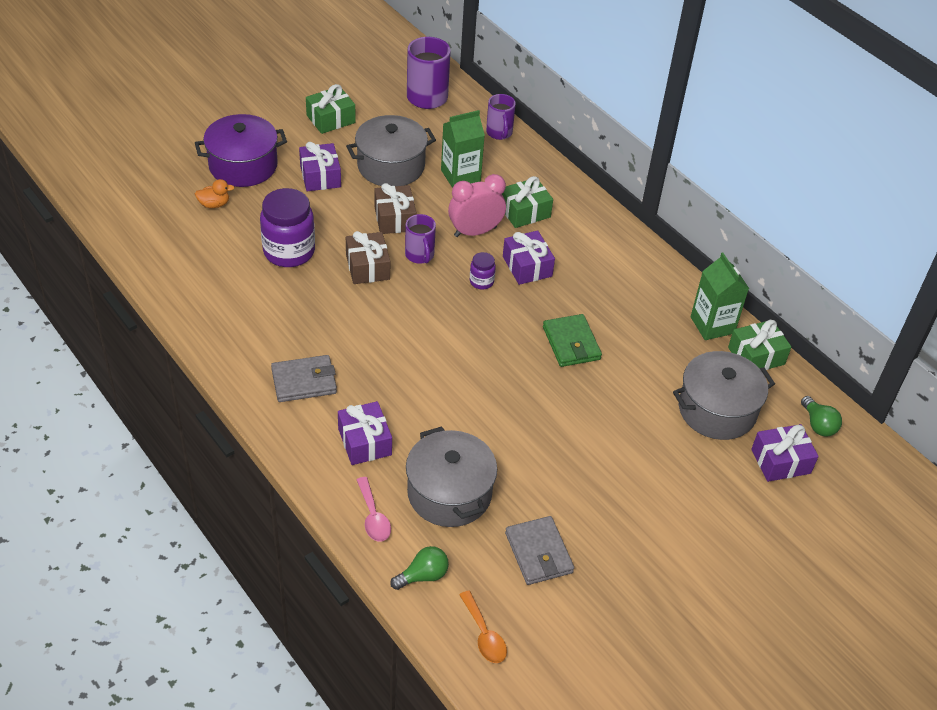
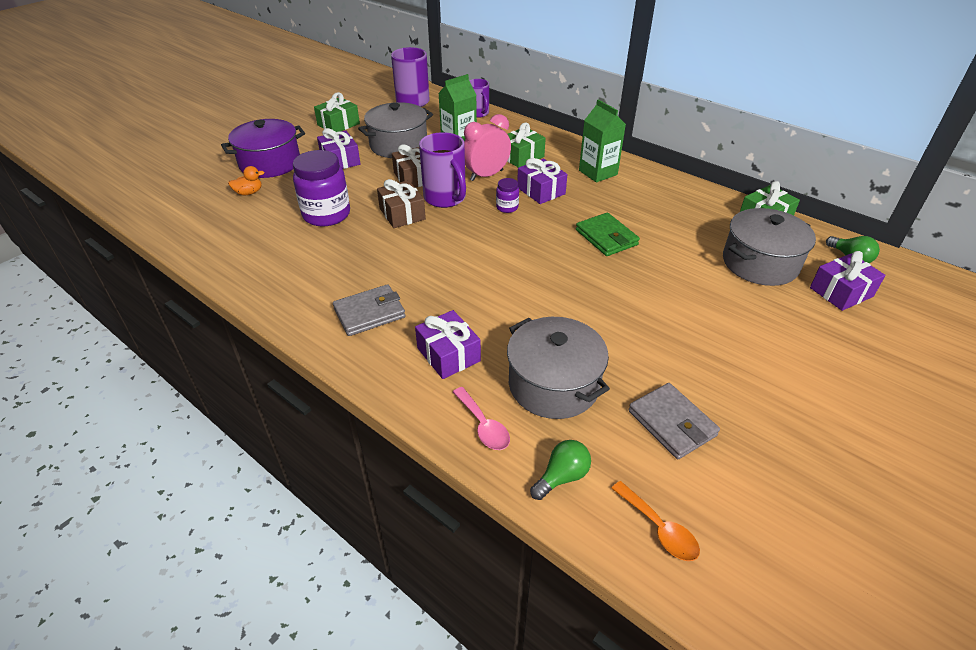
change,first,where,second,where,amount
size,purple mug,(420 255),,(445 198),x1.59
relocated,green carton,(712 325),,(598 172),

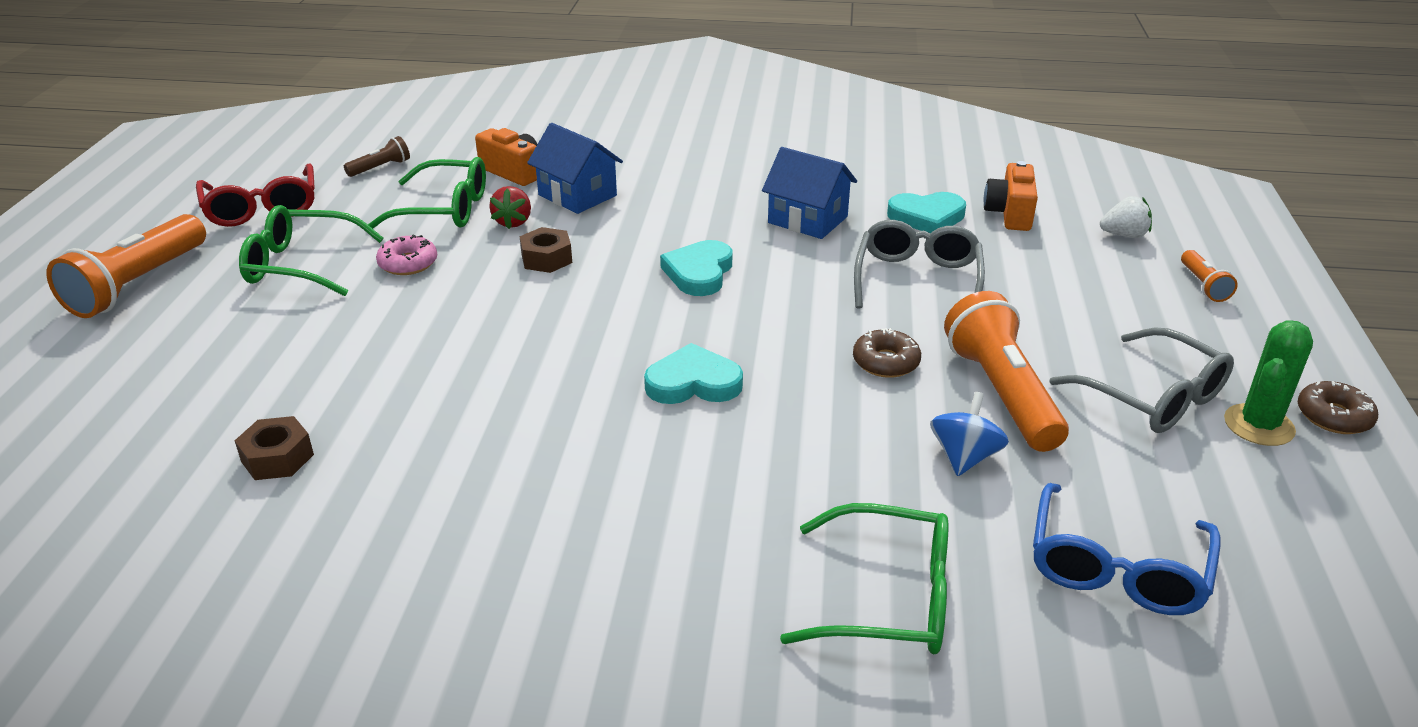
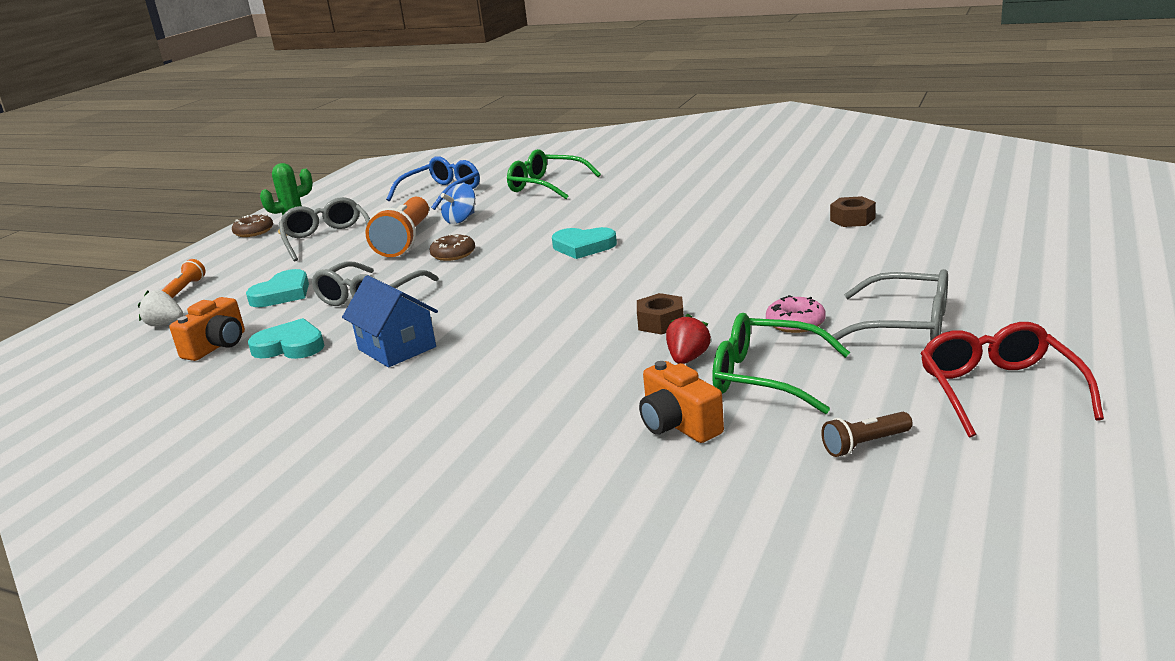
change,first,where,second,where,amount
missing,orange flashlight,(137 285),,,
colour,green glasses,(301 265),grey glasses,(905 325),
missing,blue house,(577 195),,,
relocated,turquoise heart,(699 273),,(282 294),

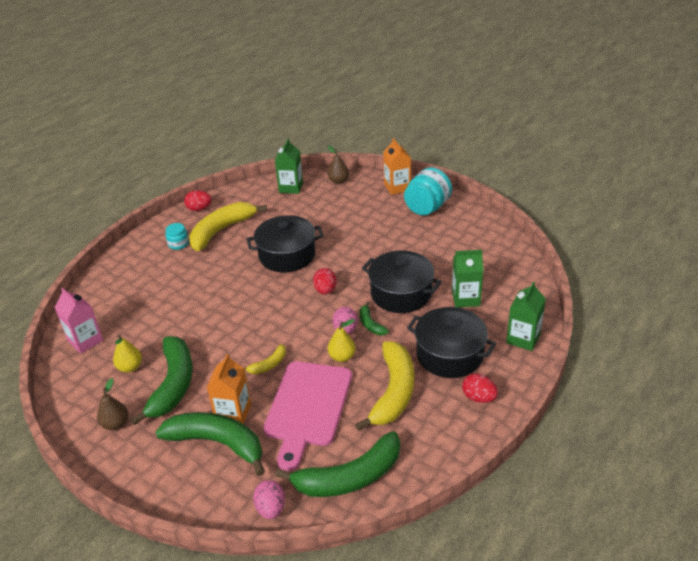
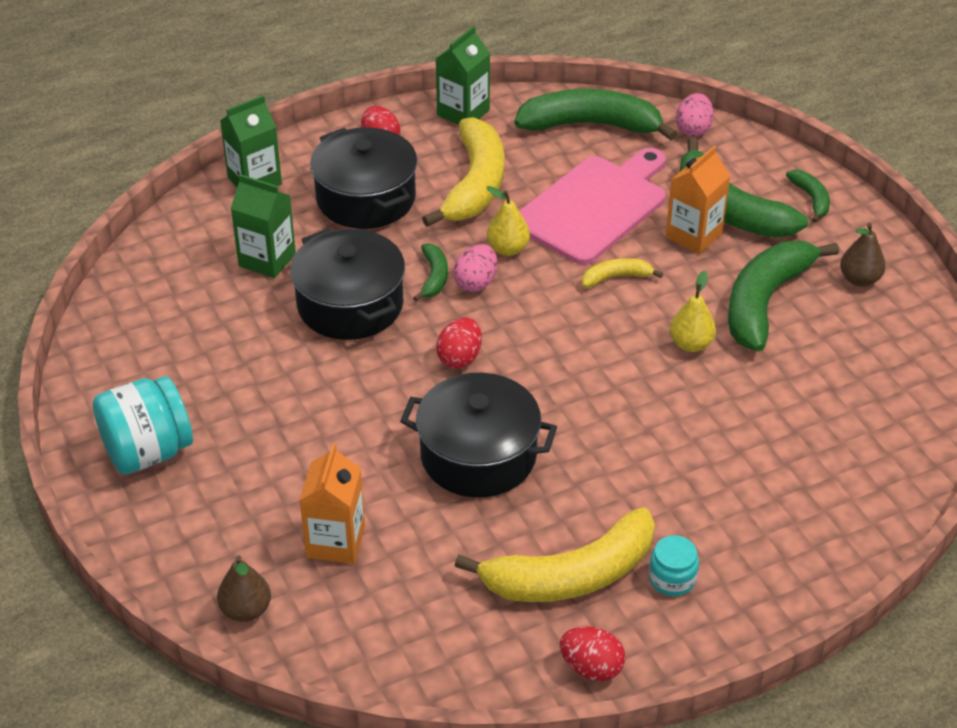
change,first,where,second,where,amount
missing,pink carton,(85 341),,,
relocated,yellow pear,(130 367),,(690 344),
relocated,green carton,(291 187),,(463 113),
spun,yellow banana,(393 392),,(475 184),150 degrees clockwise
relocated,orange carton,(397 187),,(335 542),
appeared,,,green banana,(811 199),

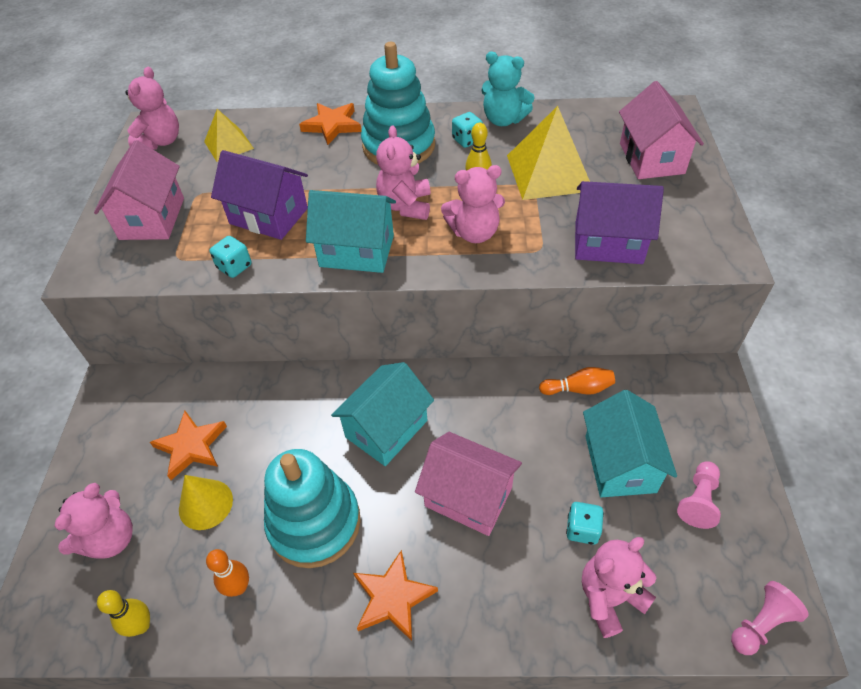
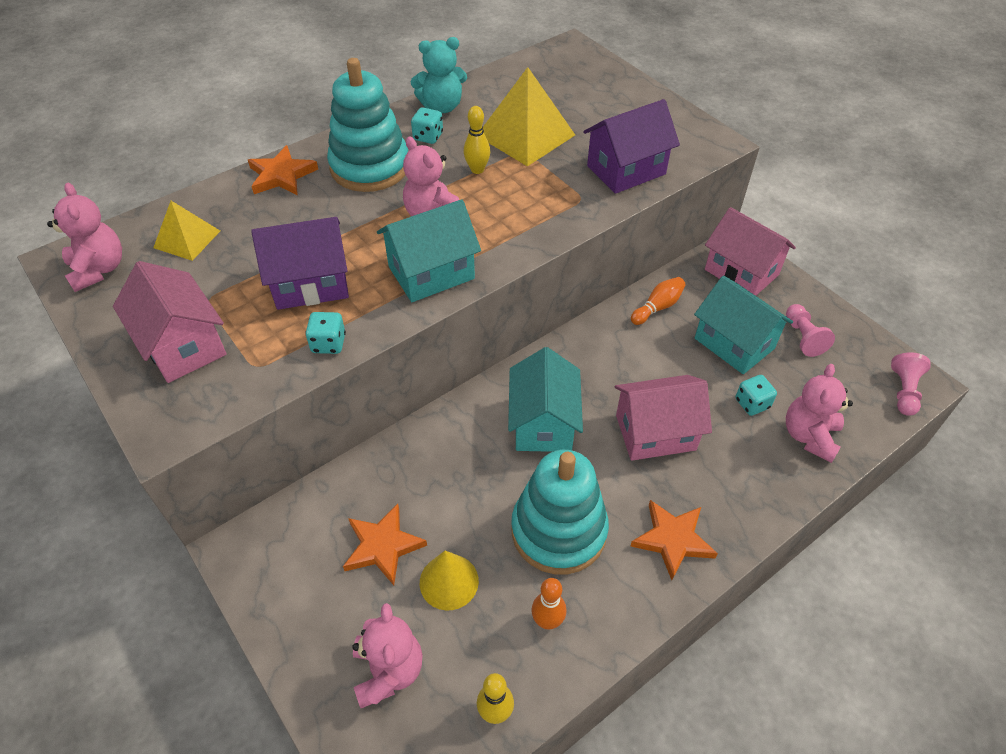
change,first,where,second,where,amount
missing,pink teddy bear,(474 233),,,
relocated,pink house,(651 158),,(741 272),

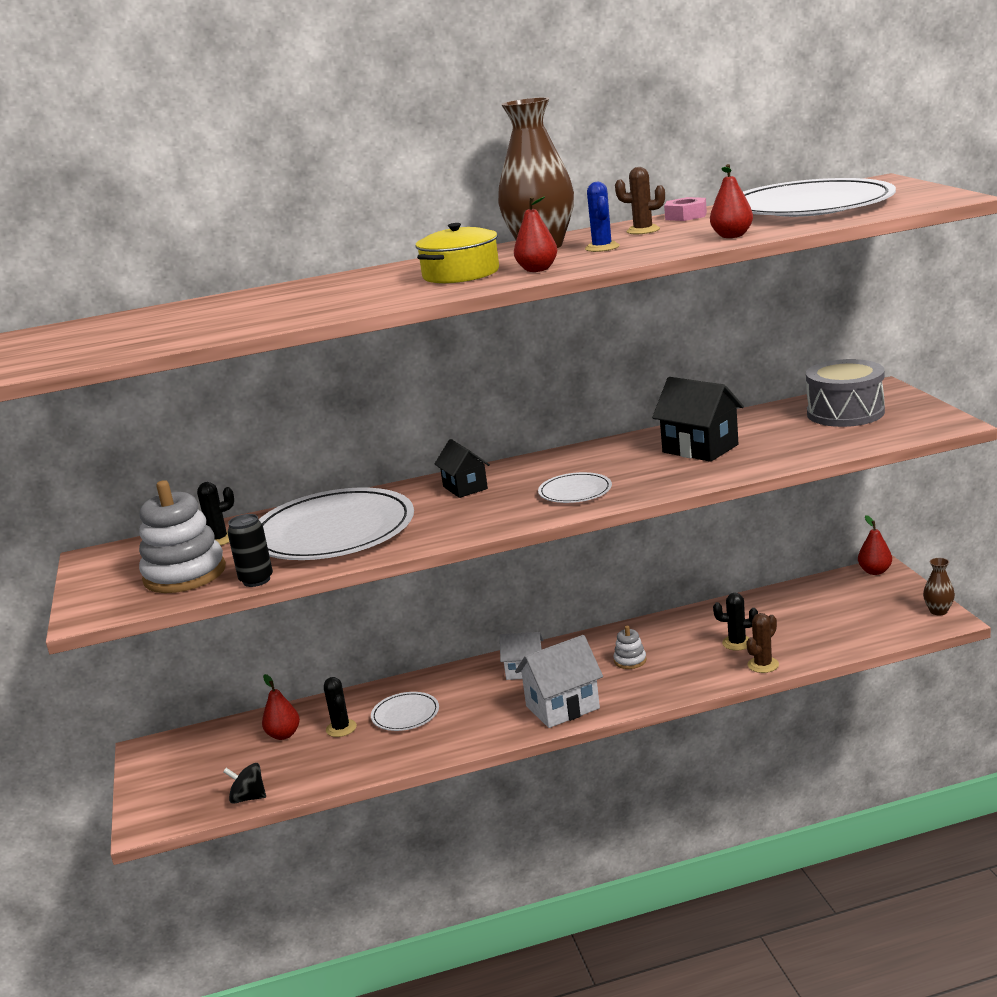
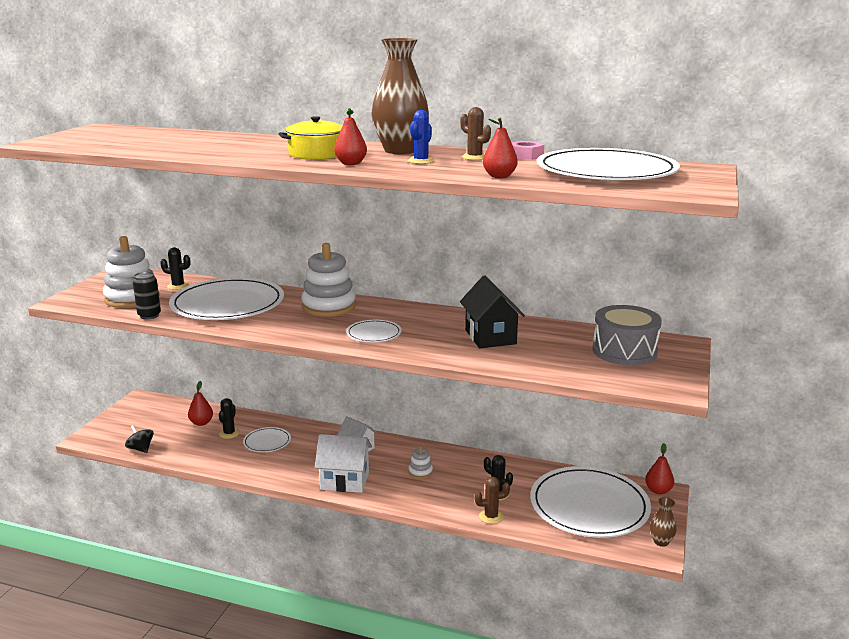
change,first,where,second,where,amount
exchanged,black house,(465 488),white stacking toy,(329 306),
appeared,,,white plate,(589 506),

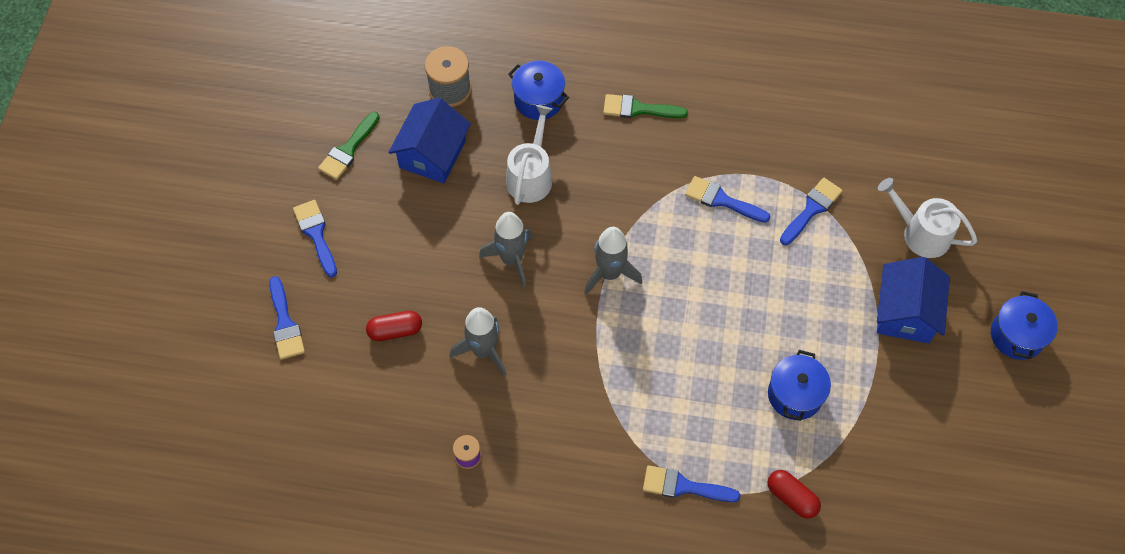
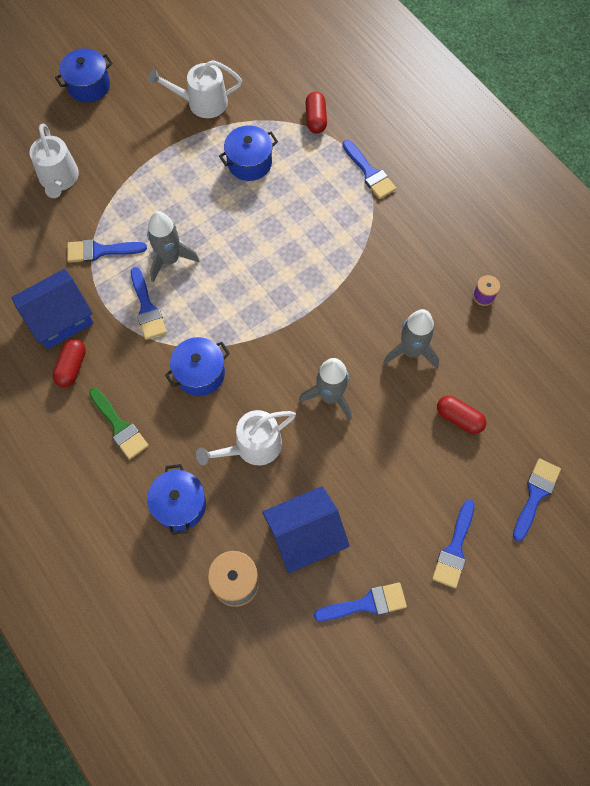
change,first,where,second,where,amount
colour,green brush,(348 150),blue brush,(366 604),
relocated,grey rocket,(610 273),,(170 259),
relocated,blue house,(905 313),,(60 318),
appeared,,,red capsule,(72 367),
appeared,,,white watering can,(202 103),
appeared,,,blue pot,(200 373),

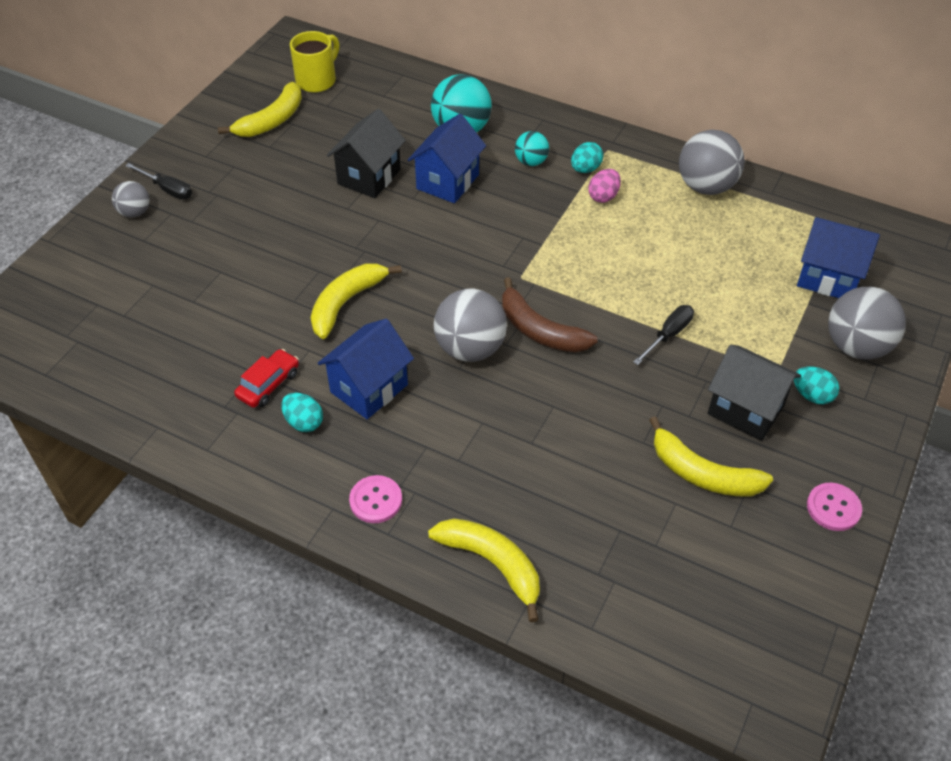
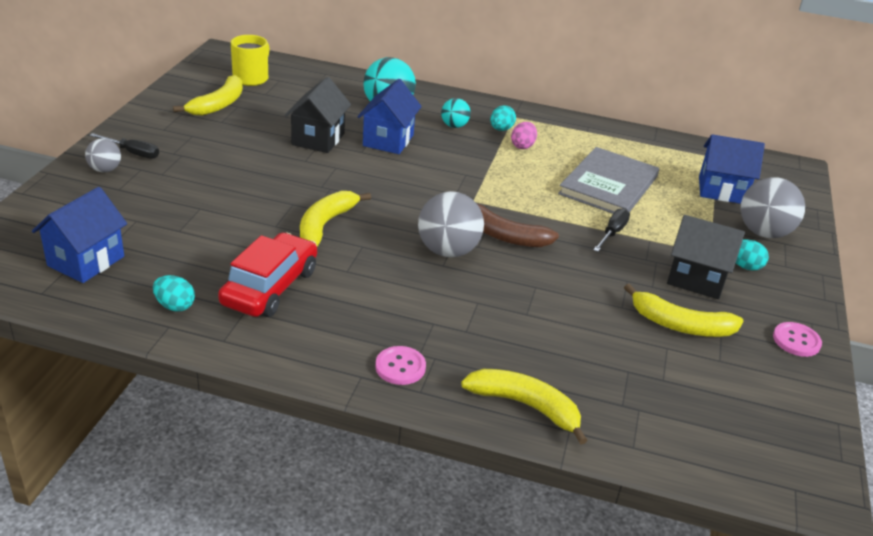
change,first,where,second,where,amount
size,red car,(268 384),,(270 287),x1.78
relocated,turquoise egg,(304 422),,(175 306),
relocated,blue house,(369 388),,(86 261),
missing,grey ball,(706 186),,,
appeared,,,grey book,(608 185),

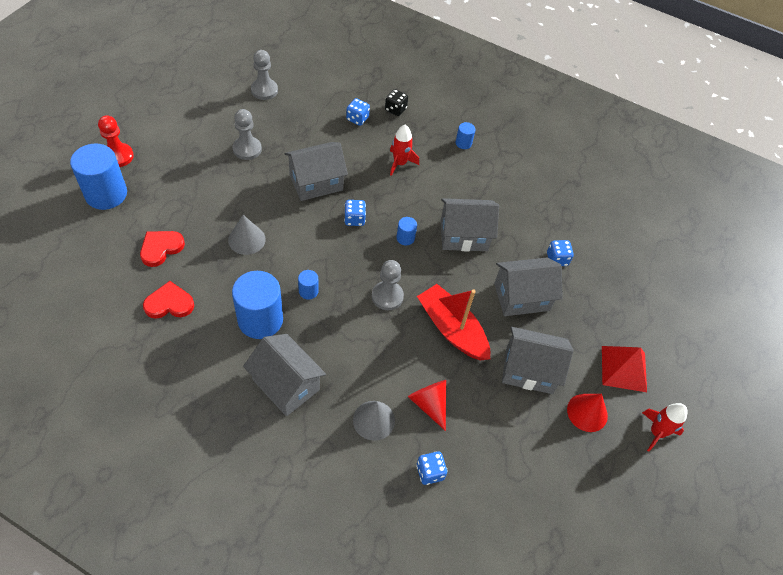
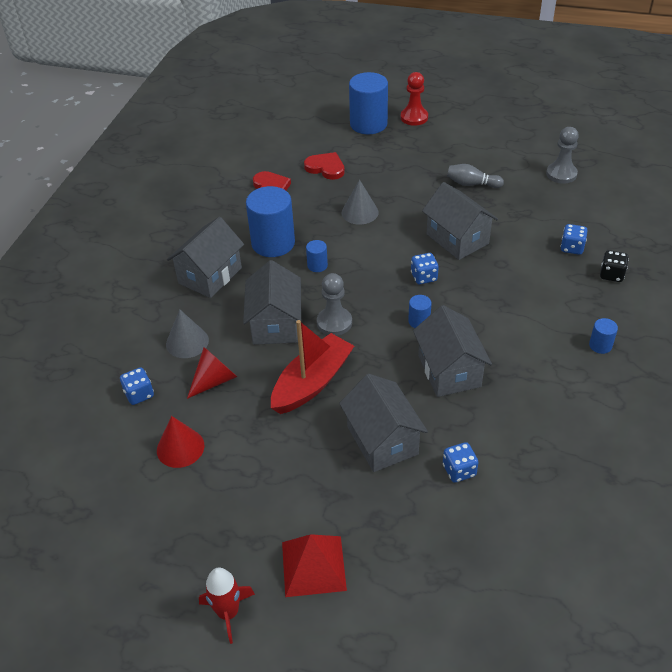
change,first,where,second,where,amount
exchanged,grey pawn,(247 149),grey bowling pin,(472 184),
missing,red rocket,(400 163),,,
relocated,grey house,(529 370),,(275 324),
relocated,red cone,(587 412),,(180 447),

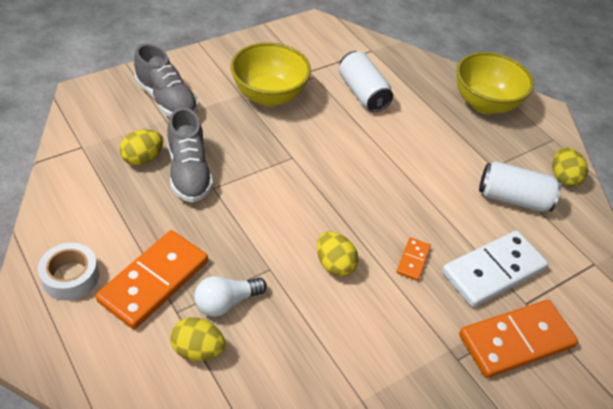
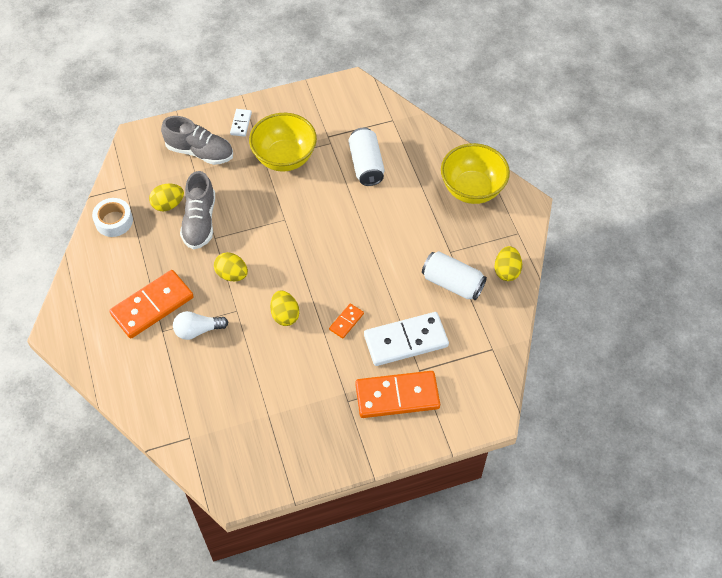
change,first,where,second,where,amount
relocated,white tape,(70 277),,(114 221),
spun,grey shoe,(166 100),,(200 152),45 degrees counterclockwise
relocated,yellow egg,(198 350),,(232 274),
appeared,,,white domino,(241 124),

